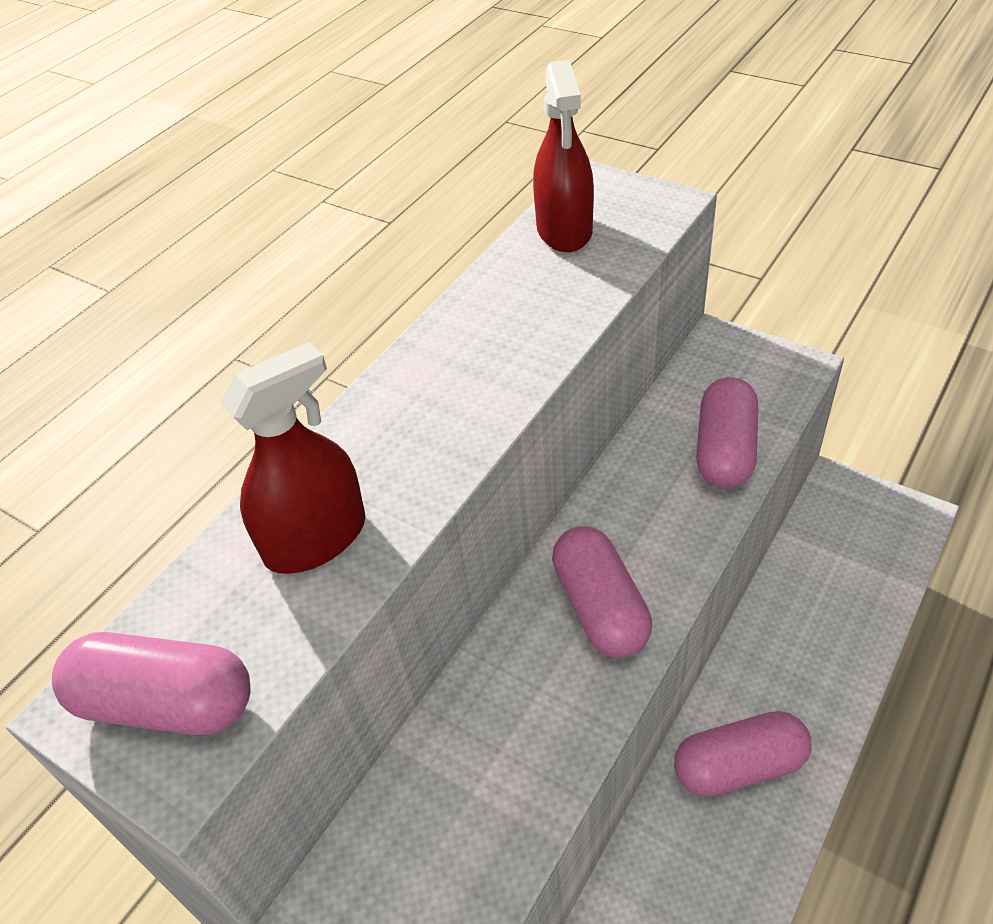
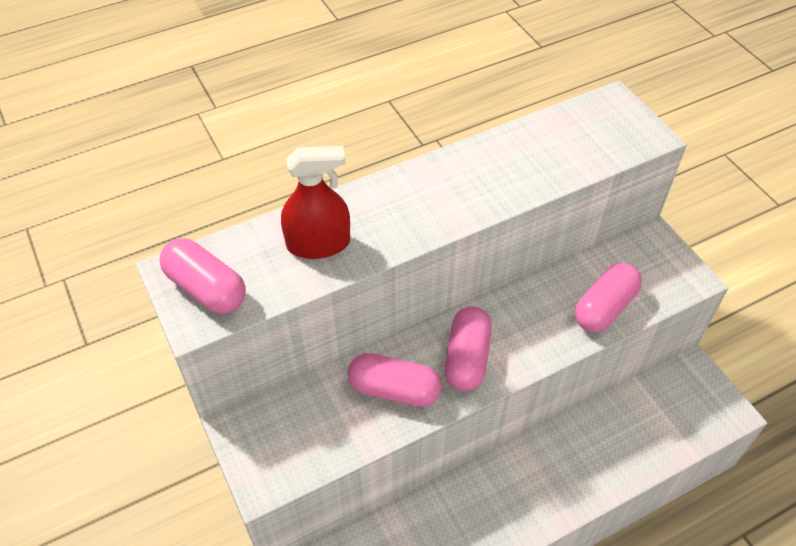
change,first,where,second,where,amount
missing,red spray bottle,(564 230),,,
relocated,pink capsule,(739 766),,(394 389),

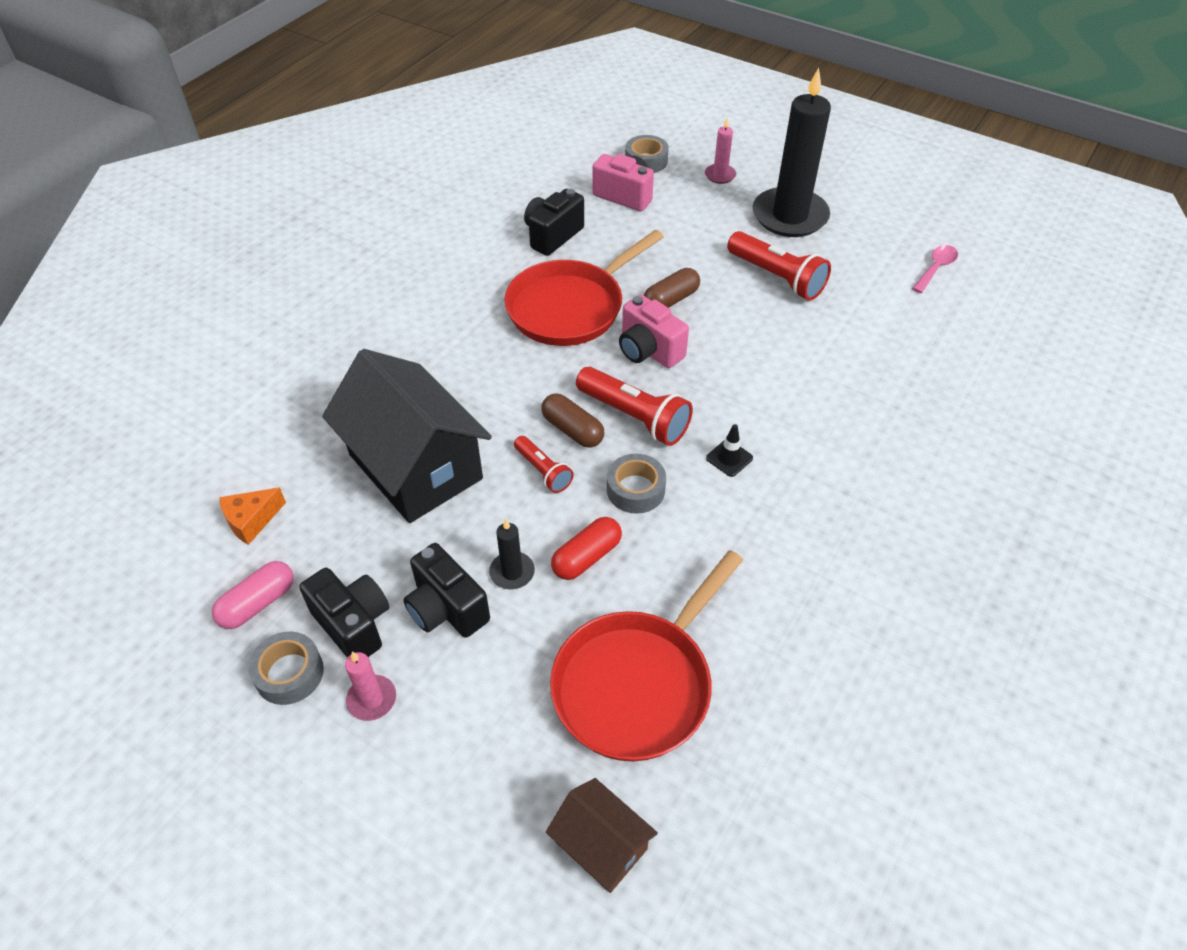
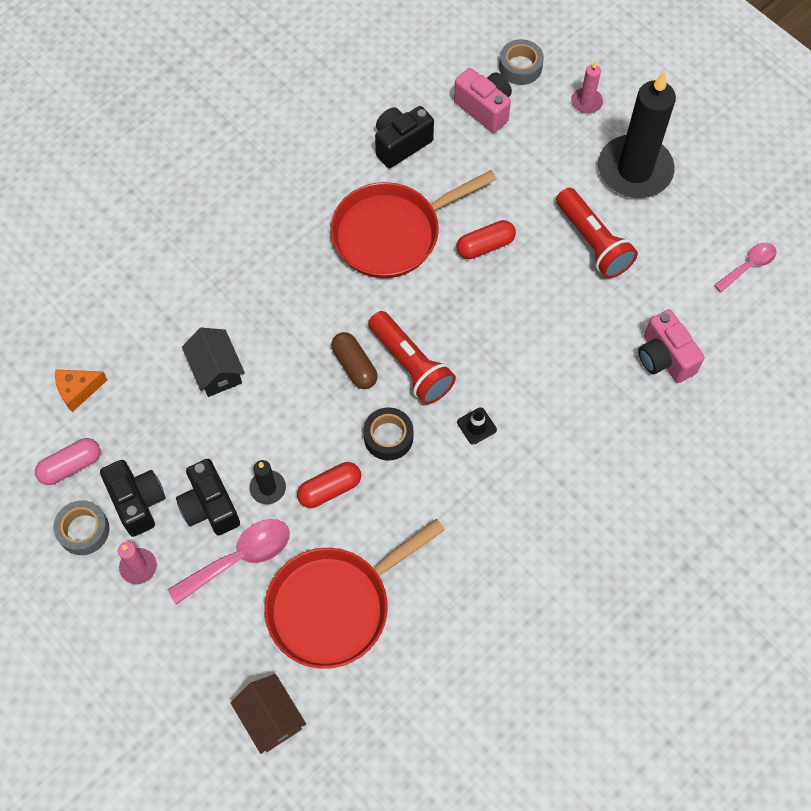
change,first,where,second,where,amount
size,black house,(415 466),,(216 370),x0.50
missing,red flashlight,(543 471),,,
colour,grey tape,(635 489),black tape,(388 437),
relocated,pink camera,(648 350),,(664 358),
colour,brown capsule,(671 300),red capsule,(485 246),
appeared,,,pink spoon,(240 558),

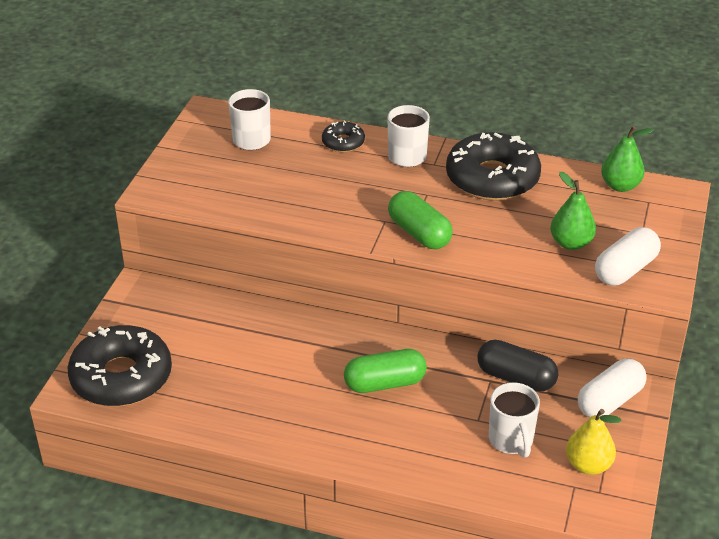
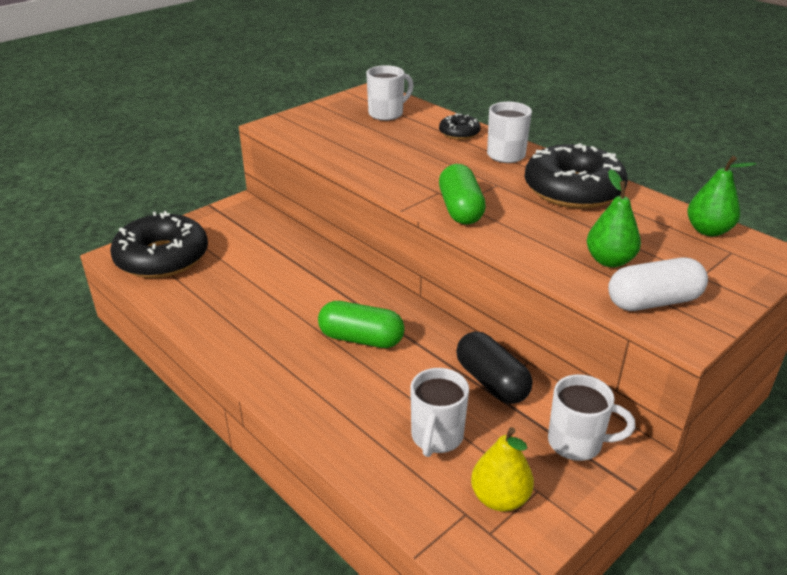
change,first,where,second,where,amount
exchanged,white capsule,(610 401),white mug,(577 443),

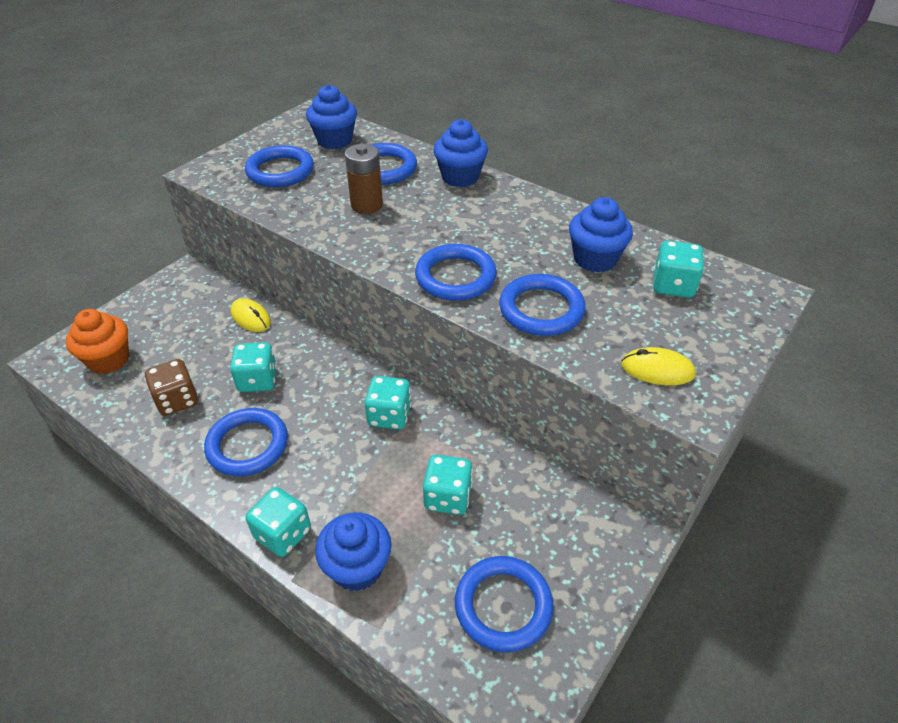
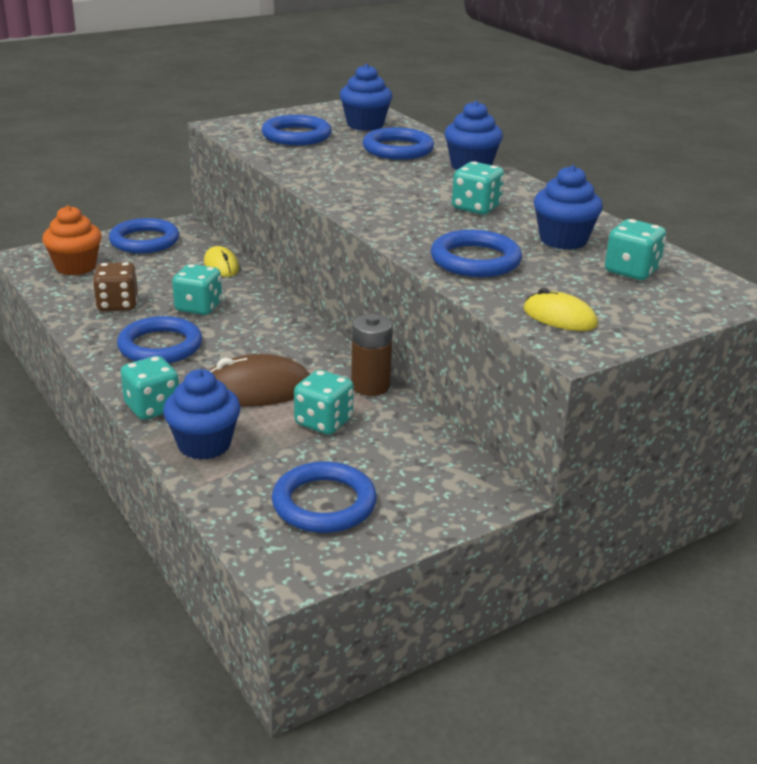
change,first,where,second,where,amount
relocated,brown battery,(366 205),,(370 386),
relocated,turquoise dice,(389 416),,(476 208),
relocated,blue ring,(455 277),,(144 241),
appeared,,,brown mouse,(256 389),

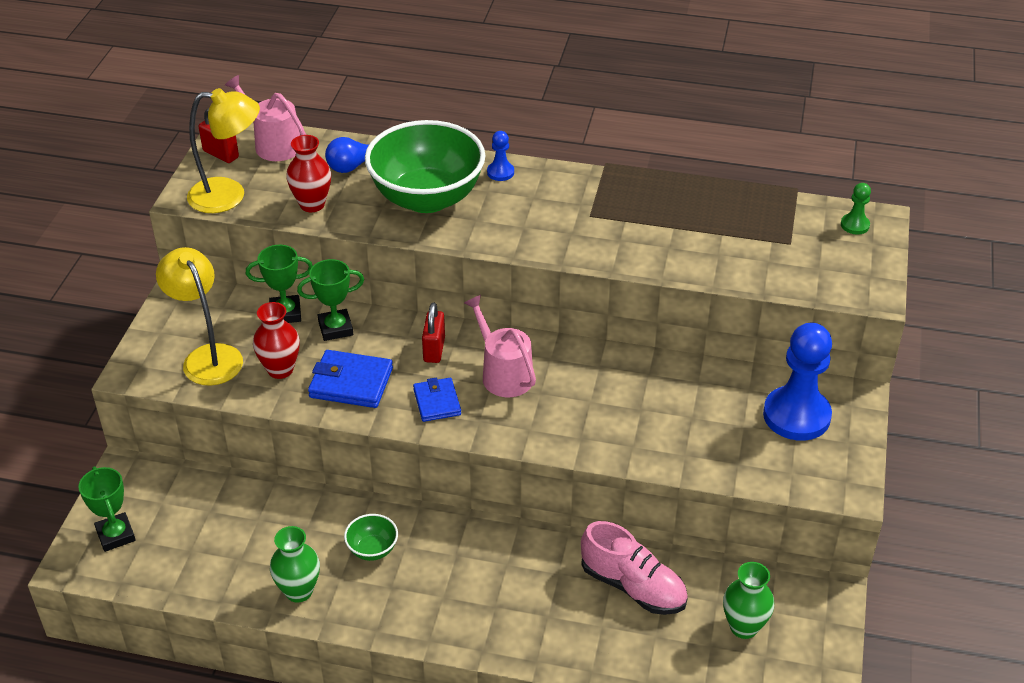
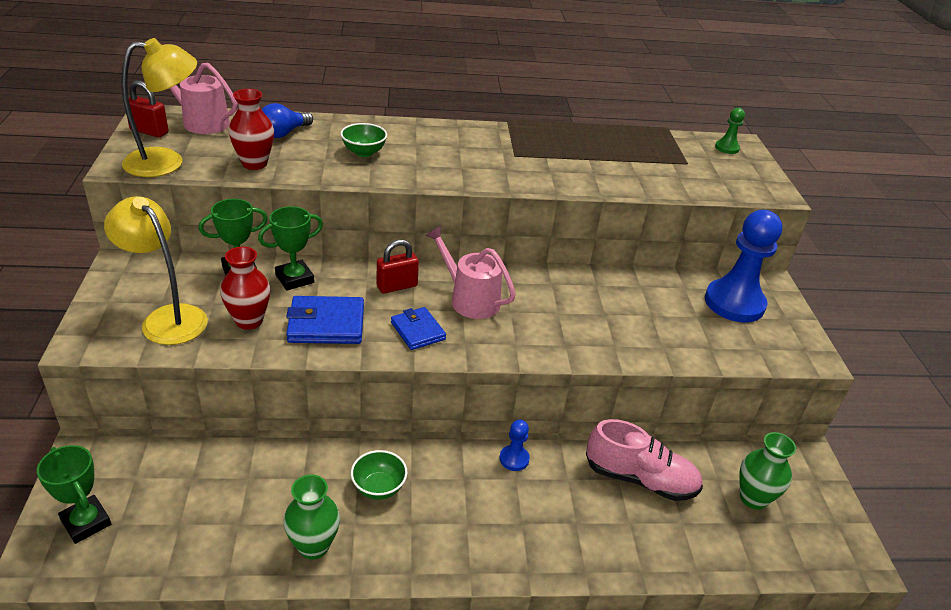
change,first,where,second,where,amount
size,green bowl,(427 198),,(364 152),x0.42
spun,red padlock,(434 349),,(397 286),75 degrees clockwise
relocated,blue pawn,(500 172),,(514 459),

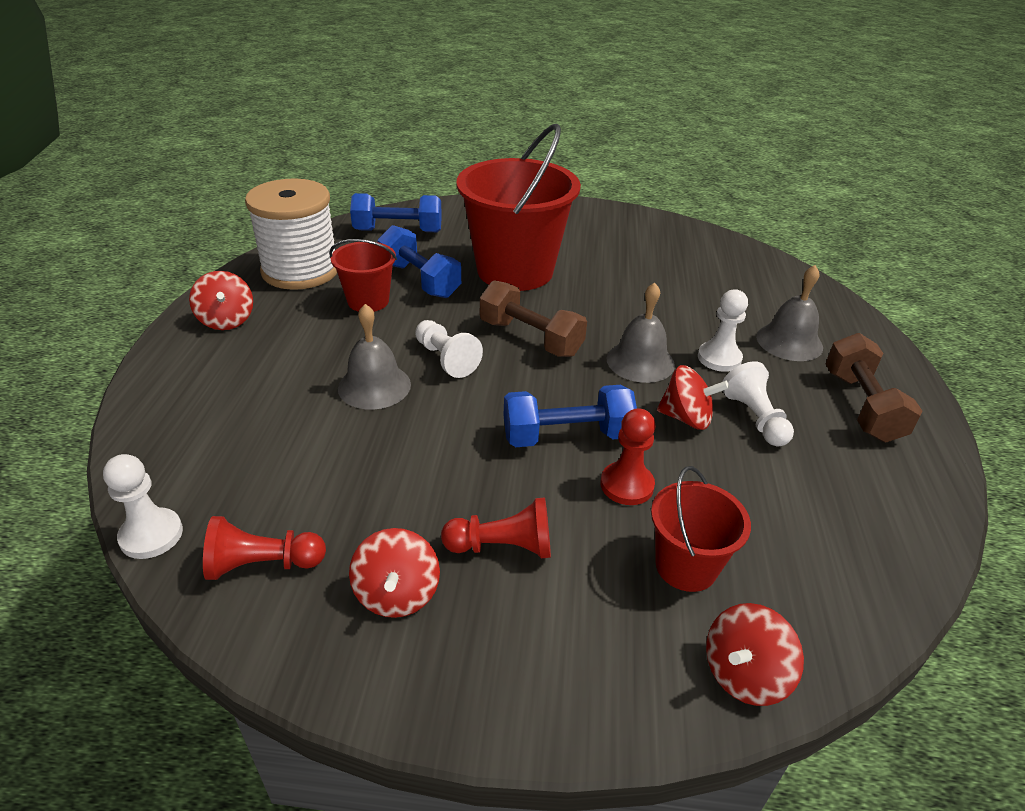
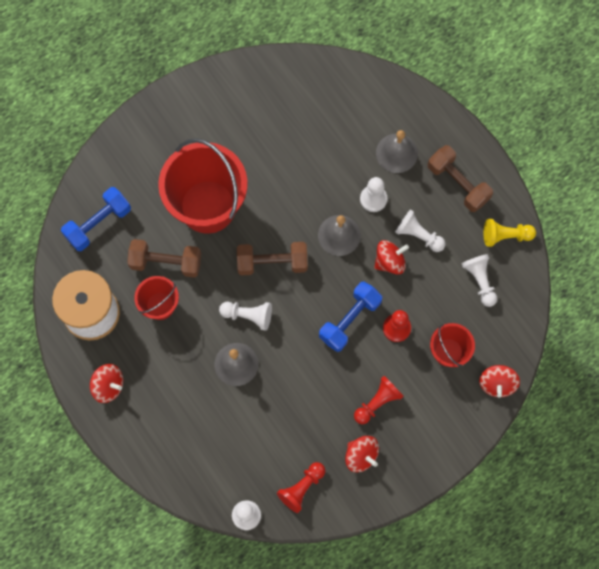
change,first,where,second,where,amount
colour,blue dumbbell,(419 280),brown dumbbell,(166 262),
appeared,,,white pawn,(480 281),
appeared,,,yellow pawn,(505 236),

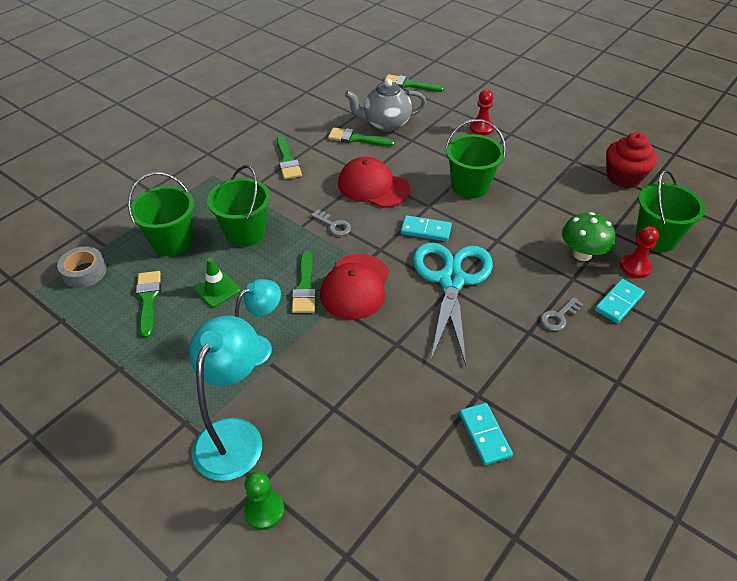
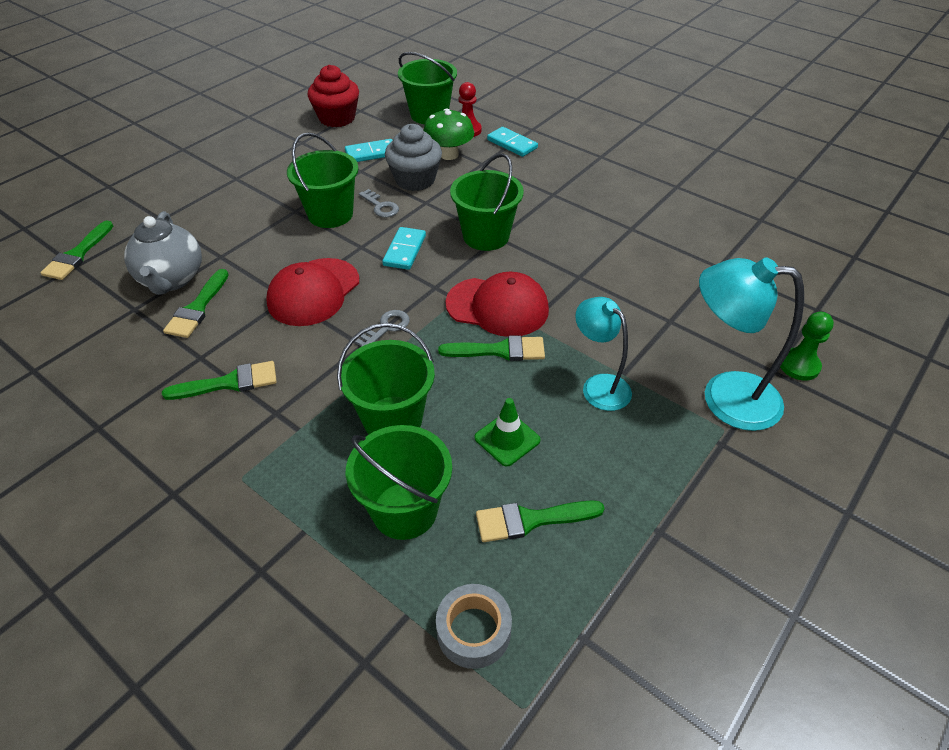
change,first,where,second,where,amount
exchanged,turquoise scissors,(451 280),green bucket,(486 236),
relocated,turquoise domino,(484 435),,(371 153),
missing,red pawn,(481 128),,,
relocated,grey key,(558 317),,(381 206),
appeared,,,grey cupcake,(415 180),

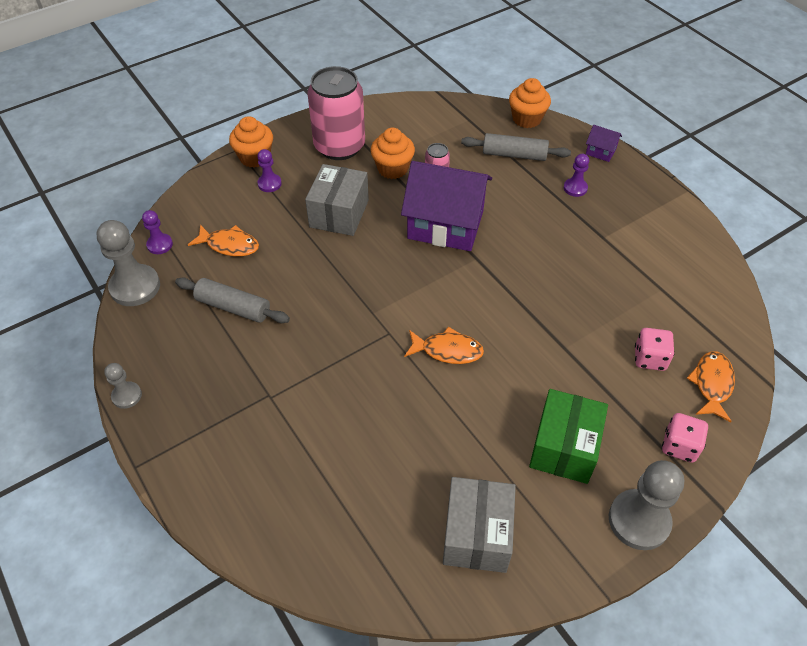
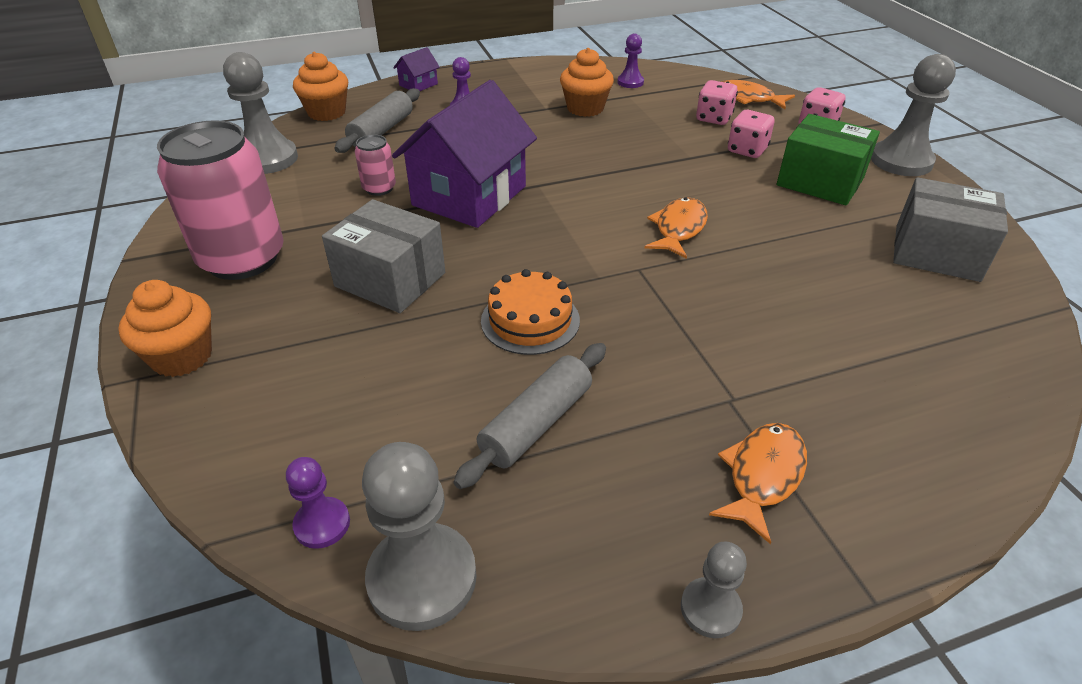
change,first,where,second,where,amount
relocated,orange fish,(229 245),,(762 476),
relocated,purple pawn,(269 184),,(630 82),
relocated,orange cupcake,(393 169),,(585 108),
appeared,,,grey pawn,(268 159),
appeared,,,orange cake,(530 320),
appeared,,,pink dice,(747 150),

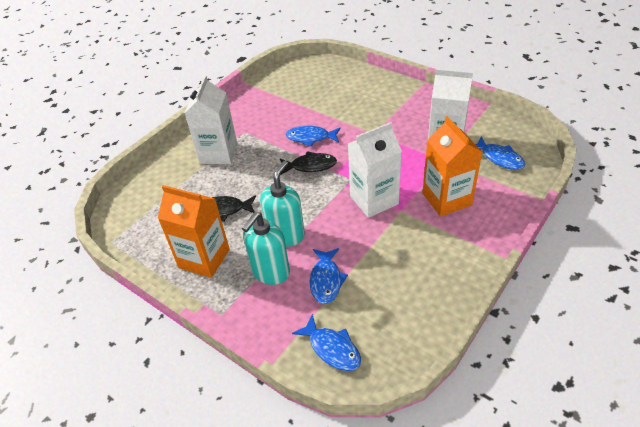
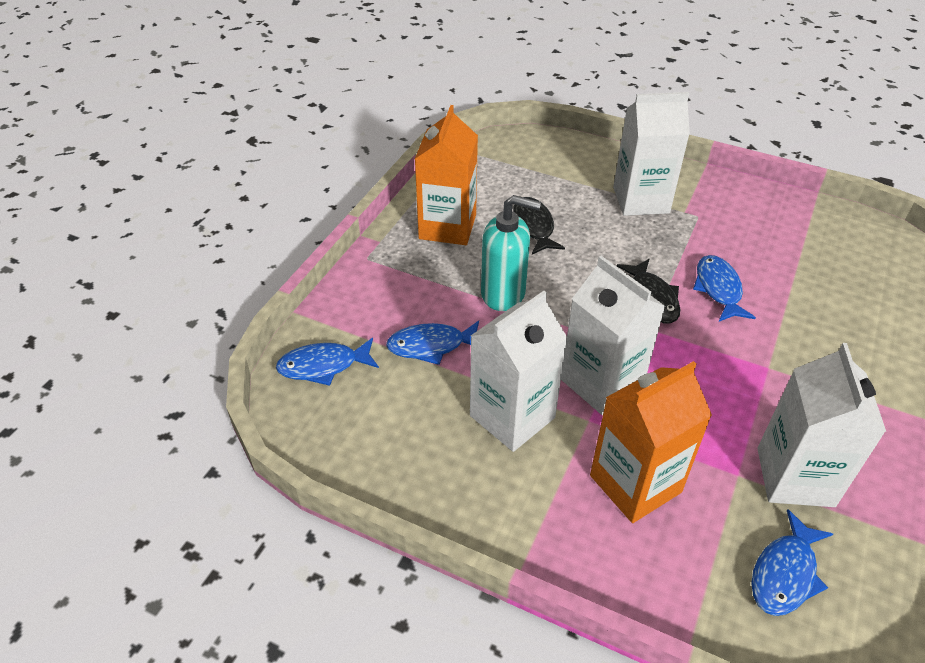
change,first,where,second,where,amount
missing,turquoise soap dispenser,(270 272),,,
spun,blue fish,(332 349),,(323 366),45 degrees clockwise
appeared,,,white carton,(512 416),

